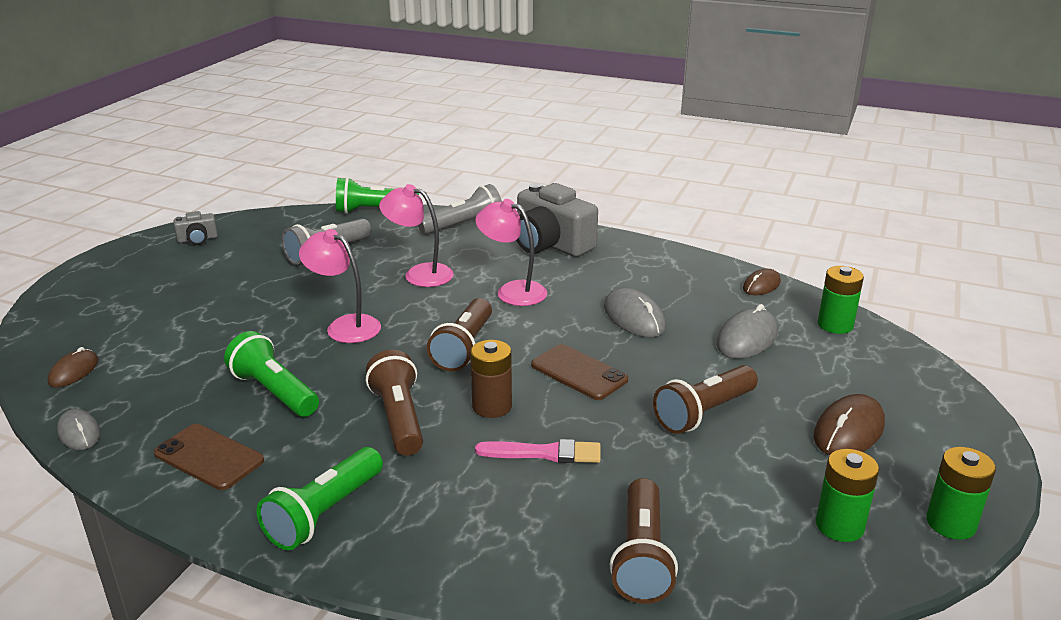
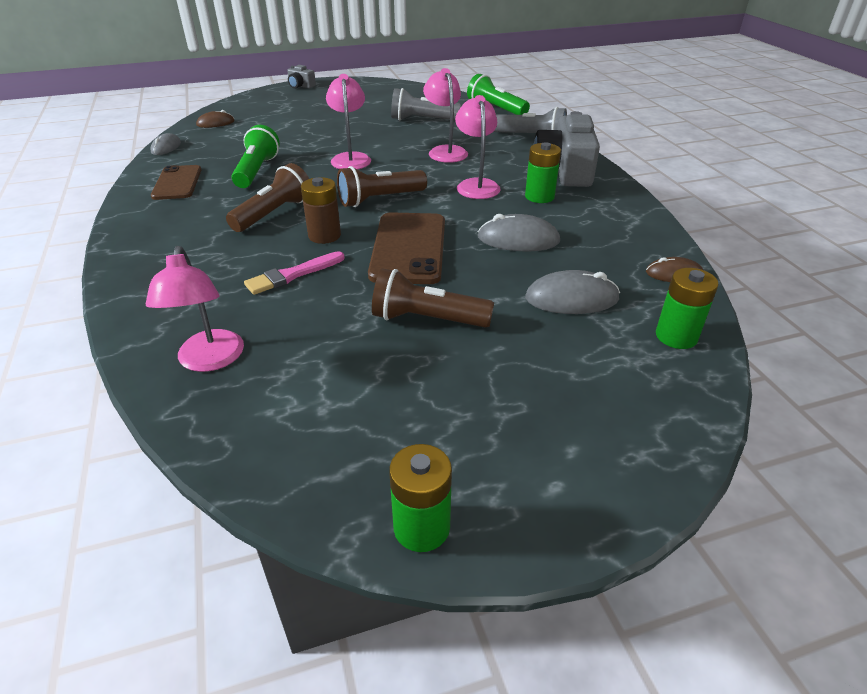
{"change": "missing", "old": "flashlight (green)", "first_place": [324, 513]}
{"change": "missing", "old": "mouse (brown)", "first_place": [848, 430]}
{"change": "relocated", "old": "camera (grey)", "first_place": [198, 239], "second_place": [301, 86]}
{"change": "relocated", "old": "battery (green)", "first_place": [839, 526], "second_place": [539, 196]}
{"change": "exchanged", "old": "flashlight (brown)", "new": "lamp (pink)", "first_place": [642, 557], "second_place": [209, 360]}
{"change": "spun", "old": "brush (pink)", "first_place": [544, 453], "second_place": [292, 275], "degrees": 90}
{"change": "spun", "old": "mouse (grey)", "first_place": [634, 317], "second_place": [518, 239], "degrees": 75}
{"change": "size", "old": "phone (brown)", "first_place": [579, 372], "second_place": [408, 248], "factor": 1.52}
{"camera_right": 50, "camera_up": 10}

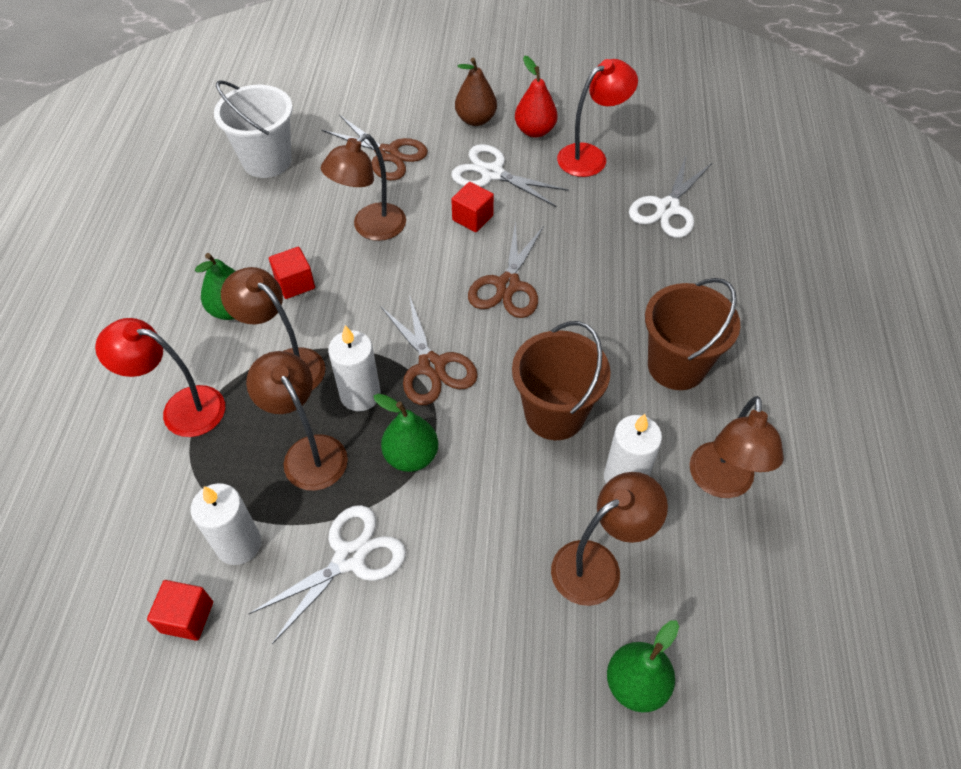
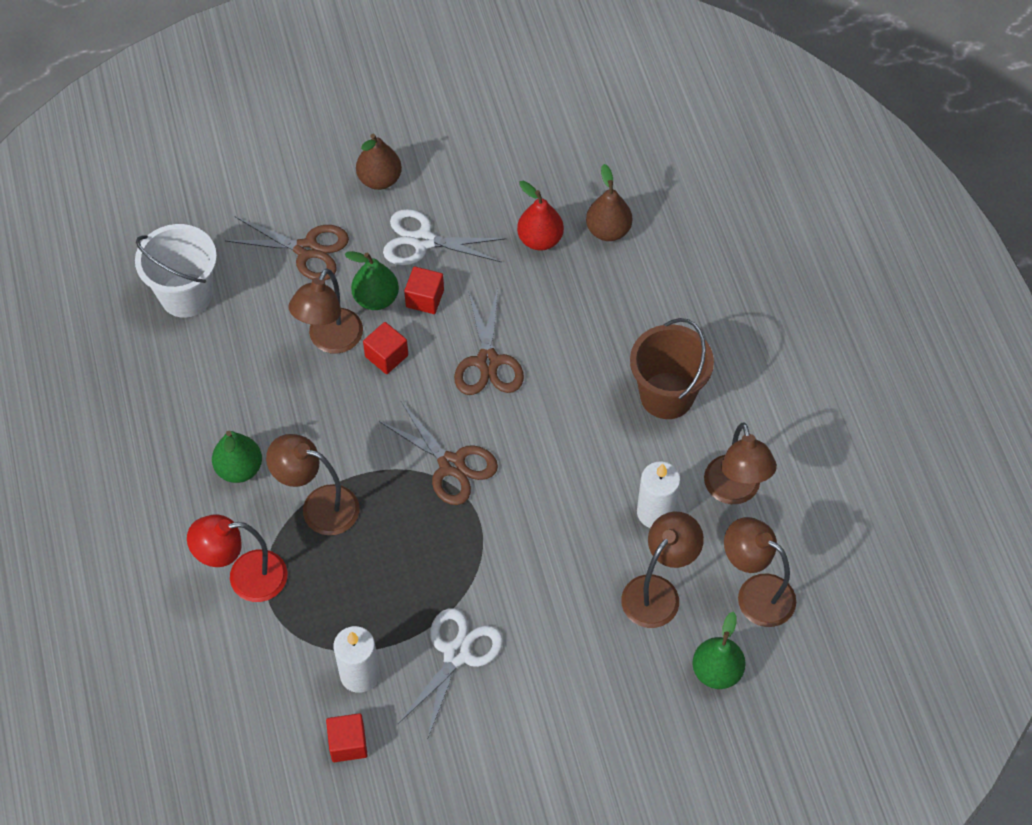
{"change": "missing", "old": "candle (white)", "first_place": [360, 395]}
{"change": "missing", "old": "bucket (brown)", "first_place": [554, 414]}
{"change": "missing", "old": "lamp (red)", "first_place": [590, 156]}
{"change": "relocated", "old": "lamp (brown)", "first_place": [309, 452], "second_place": [755, 593]}
{"change": "relocated", "old": "cube (red)", "first_place": [295, 283], "second_place": [386, 356]}
{"change": "relocated", "old": "pear (green)", "first_place": [411, 456], "second_place": [376, 298]}
{"change": "relocated", "old": "pear (red)", "first_place": [534, 131], "second_place": [540, 239]}
{"change": "exchanged", "old": "scissors (white)", "new": "pear (brown)", "first_place": [667, 208], "second_place": [608, 230]}
{"camera_right": -20, "camera_up": 5}

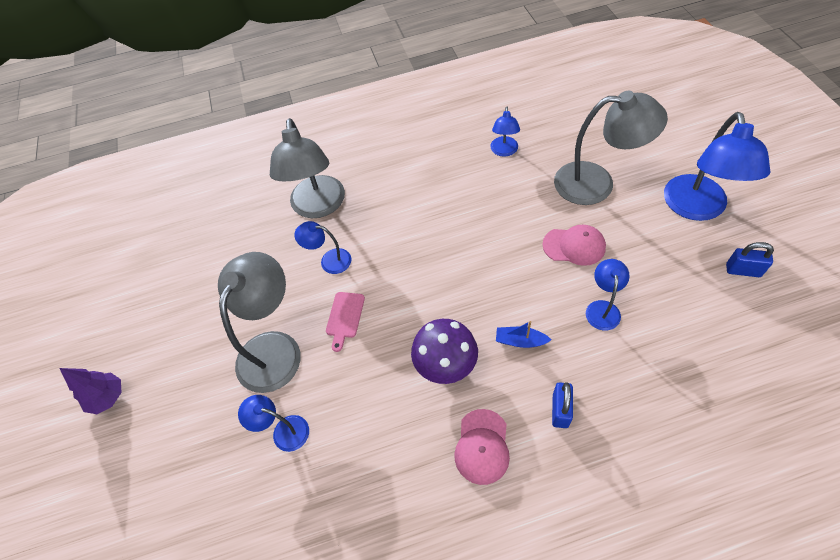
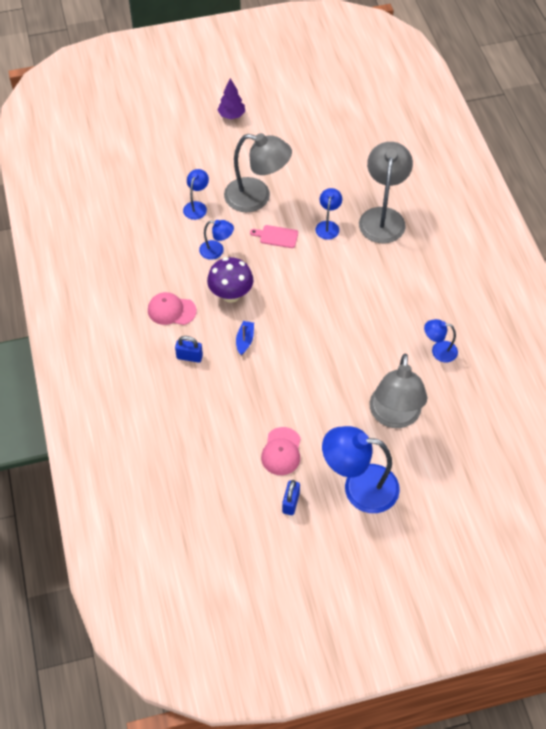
{"change": "relocated", "old": "cap (pink)", "first_place": [574, 246], "second_place": [281, 451]}
{"change": "relocated", "old": "lamp (blue)", "first_place": [602, 308], "second_place": [217, 251]}
{"change": "spun", "old": "lamp (grey)", "first_place": [318, 207], "second_place": [383, 217], "degrees": 105}
{"camera_right": 85, "camera_up": 0}

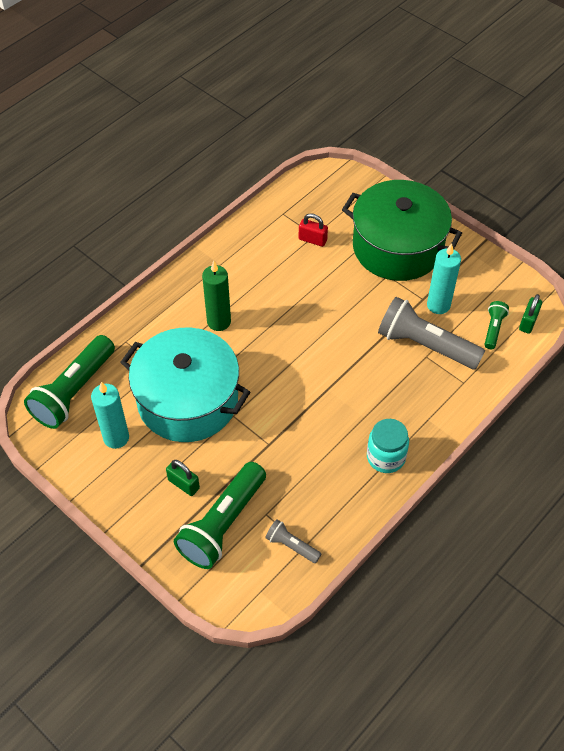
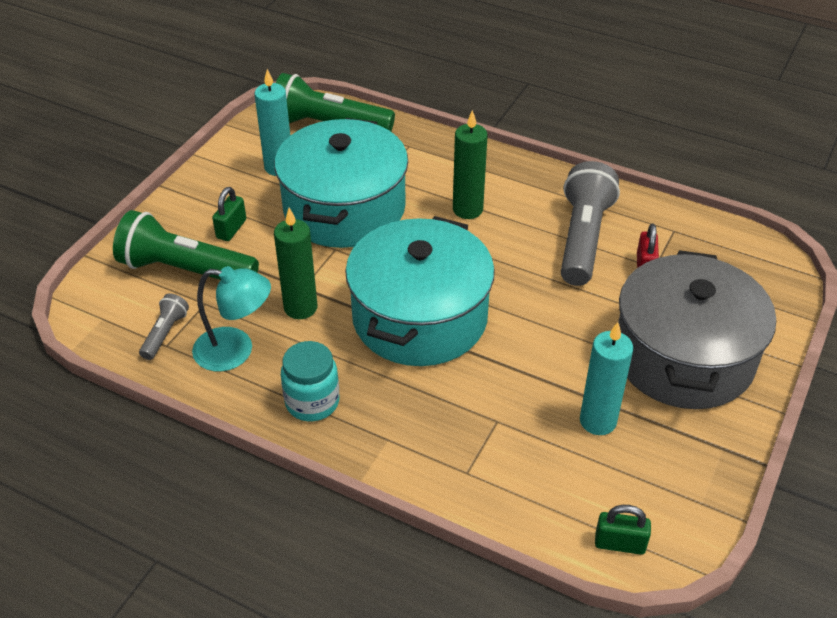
{"change": "missing", "old": "flashlight (green)", "first_place": [493, 329]}
{"change": "appeared", "new": "lamp (turquoise)", "second_place": [235, 351]}
{"change": "appeared", "new": "candle (green)", "second_place": [300, 308]}
{"change": "appeared", "new": "pot (turquoise)", "second_place": [420, 317]}
{"change": "relocated", "old": "flashlight (grey)", "first_place": [425, 345], "second_place": [582, 238]}
{"change": "colour", "old": "pot (green)", "new": "pot (grey)", "first_place": [397, 247], "second_place": [683, 357]}
{"camera_right": 75, "camera_up": -10}

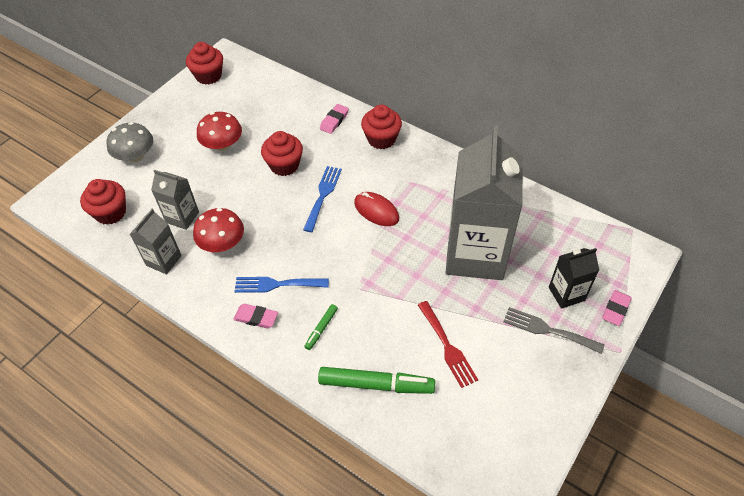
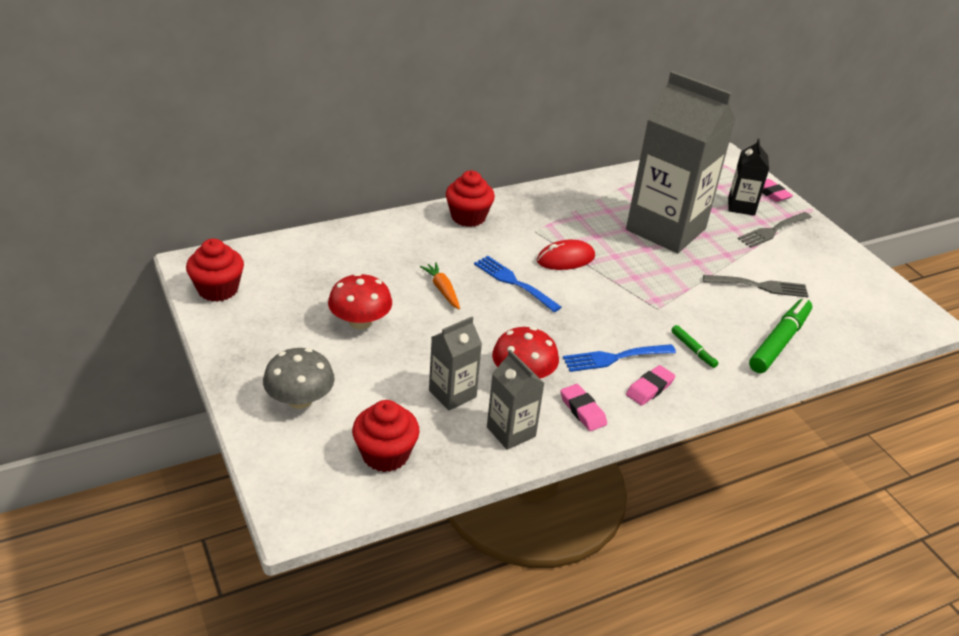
{"change": "relocated", "old": "eraser (pink)", "first_place": [334, 121], "second_place": [582, 410]}
{"change": "exchanged", "old": "cupcake (red)", "new": "carrot (orange)", "first_place": [284, 165], "second_place": [442, 290]}
{"change": "colour", "old": "fork (red)", "new": "fork (grey)", "first_place": [447, 347], "second_place": [760, 286]}
{"change": "spun", "old": "fork (blue)", "first_place": [277, 284], "second_place": [614, 358], "degrees": 45}
{"camera_right": -65, "camera_up": -15}

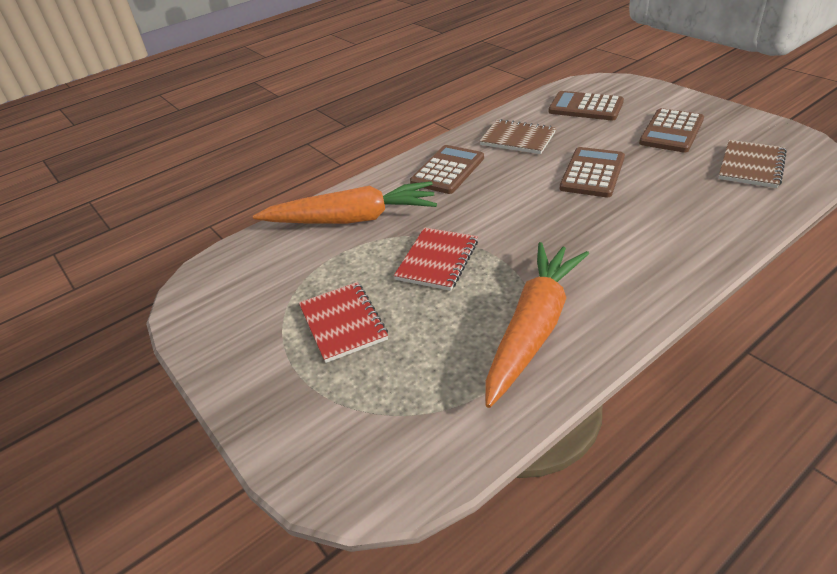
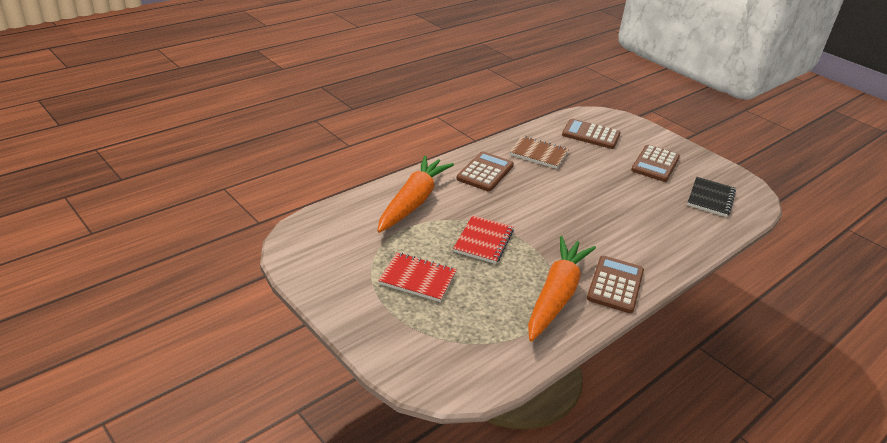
{"change": "relocated", "old": "calculator (brown)", "first_place": [592, 173], "second_place": [615, 285]}
{"change": "colour", "old": "notebook (brown)", "new": "notebook (black)", "first_place": [751, 166], "second_place": [710, 198]}
{"change": "spun", "old": "carrot (orange)", "first_place": [352, 219], "second_place": [413, 202], "degrees": -60}
{"change": "spun", "old": "notebook (red)", "first_place": [343, 323], "second_place": [417, 279], "degrees": -45}
{"camera_right": -10, "camera_up": -5}

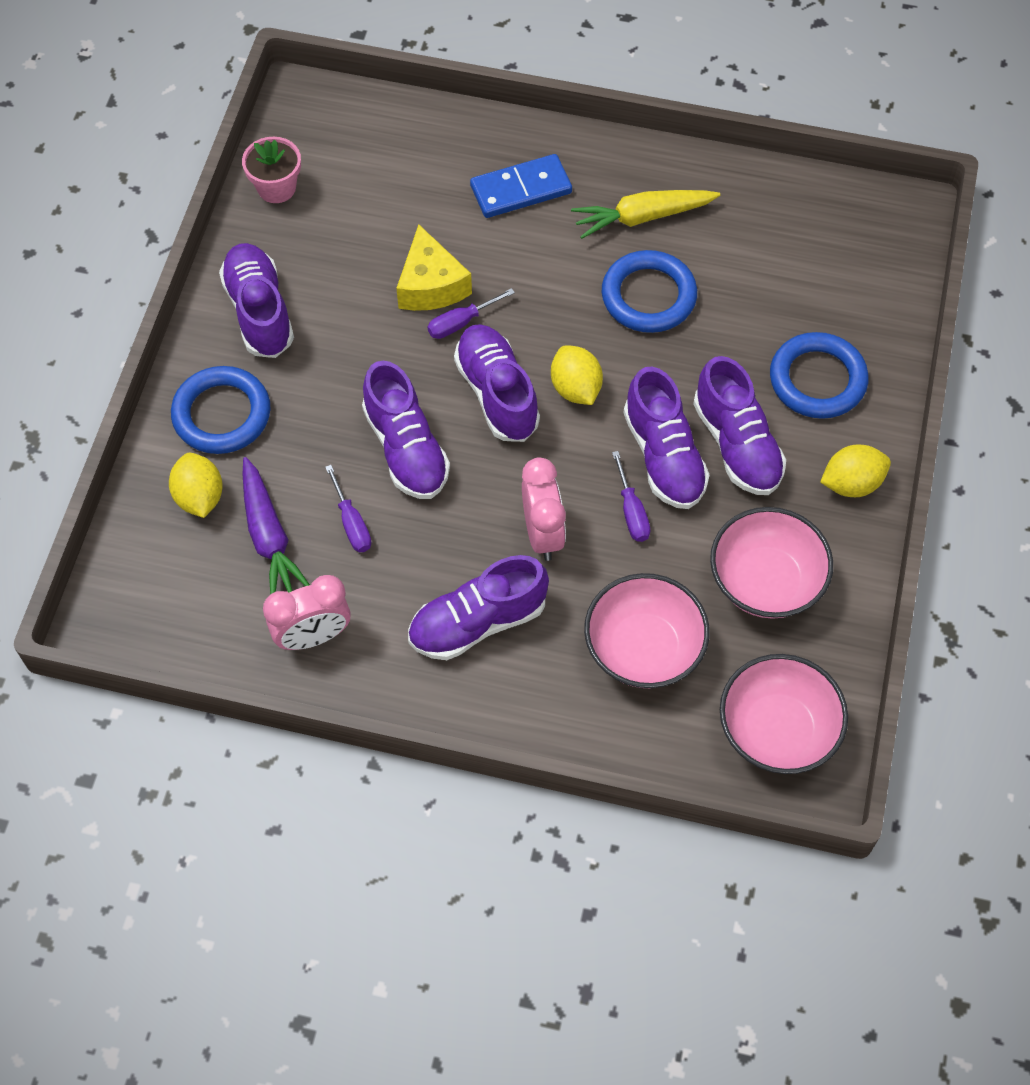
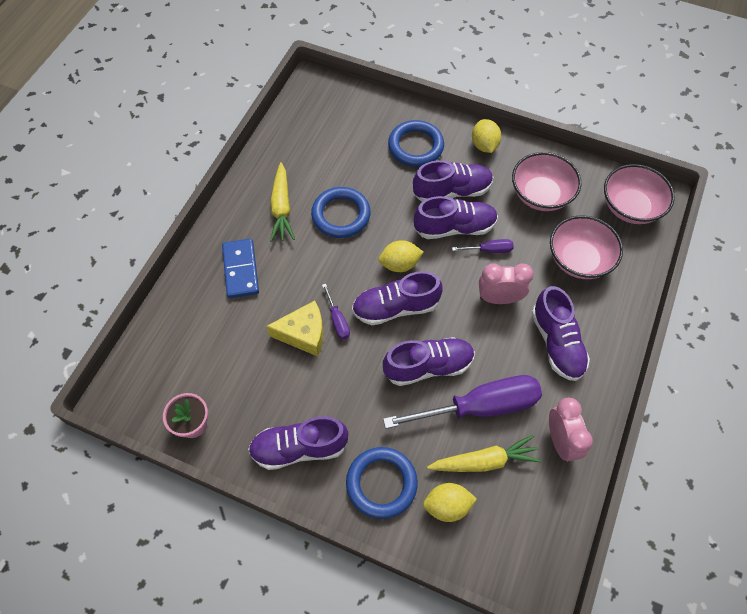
{"change": "colour", "old": "carrot (purple)", "new": "carrot (yellow)", "first_place": [269, 537], "second_place": [484, 461]}
{"change": "size", "old": "screwdriver (purple)", "first_place": [351, 522], "second_place": [479, 407], "factor": 2.31}
{"camera_right": -80, "camera_up": 0}

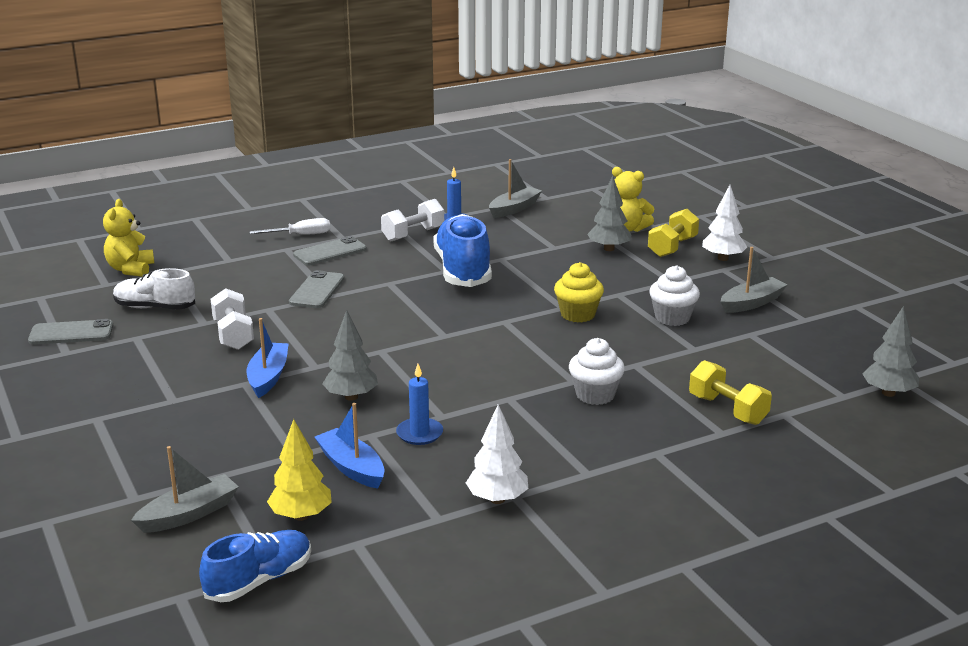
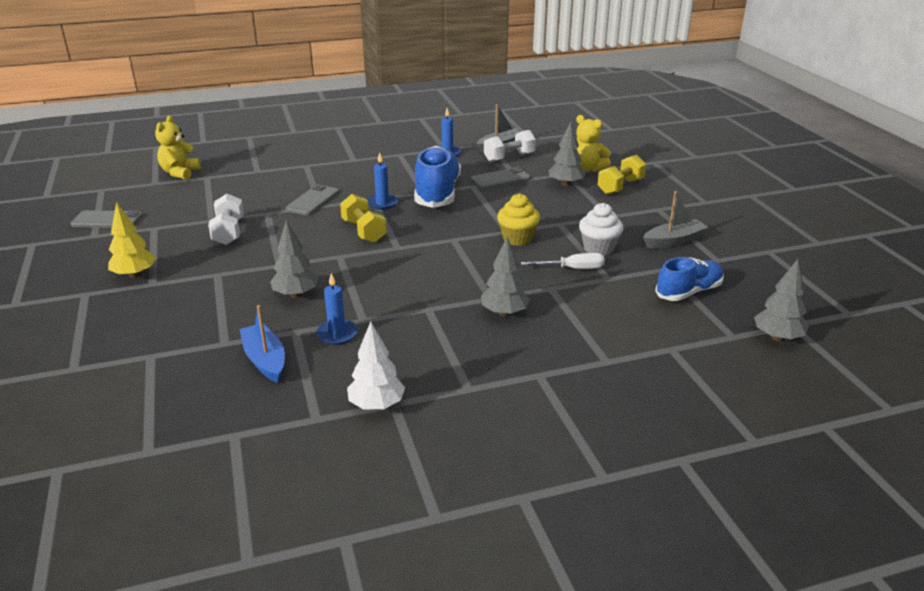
{"change": "missing", "old": "shoe (white)", "first_place": [155, 307]}
{"change": "missing", "old": "boat (grey)", "first_place": [189, 514]}
{"change": "missing", "old": "boat (blue)", "first_place": [268, 377]}
{"change": "missing", "old": "tree (white)", "first_place": [722, 258]}
{"change": "appeared", "new": "candle (blue)", "second_place": [382, 203]}
{"change": "relocated", "old": "shoe (blue)", "first_place": [259, 580], "second_place": [689, 292]}
{"change": "relocated", "old": "screwdriver (white)", "first_place": [301, 235], "second_place": [572, 269]}
{"change": "relocated", "old": "tree (yellow)", "first_place": [301, 516], "second_place": [135, 275]}
{"change": "relocated", "old": "phone (grey)", "first_place": [330, 252], "second_place": [500, 179]}
{"change": "relocated", "old": "dumbbell (white)", "first_place": [413, 234], "second_place": [509, 157]}
{"change": "relocated", "old": "dumbbell (yellow)", "first_place": [727, 410], "second_place": [364, 231]}
{"change": "exchanged", "old": "cupcake (white)", "new": "tree (grey)", "first_place": [595, 395], "second_place": [504, 313]}
{"camera_right": 10, "camera_up": 5}

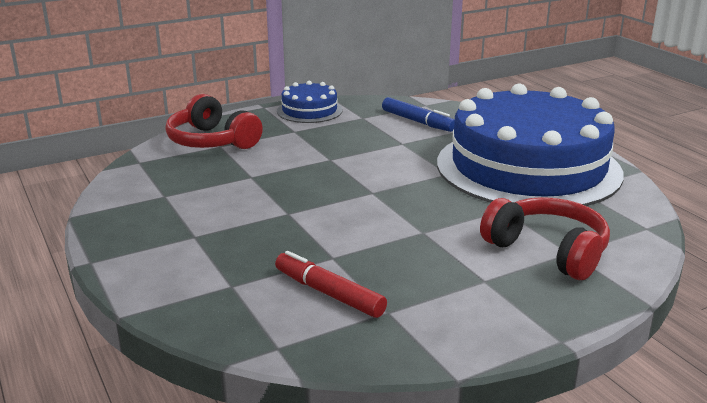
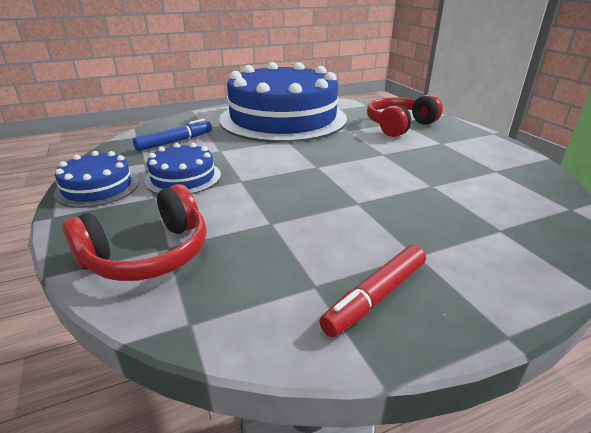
{"change": "appeared", "new": "cake (blue)", "second_place": [183, 177]}
{"change": "relocated", "old": "marker (red)", "first_place": [328, 293], "second_place": [376, 297]}
{"camera_right": -85, "camera_up": 5}

